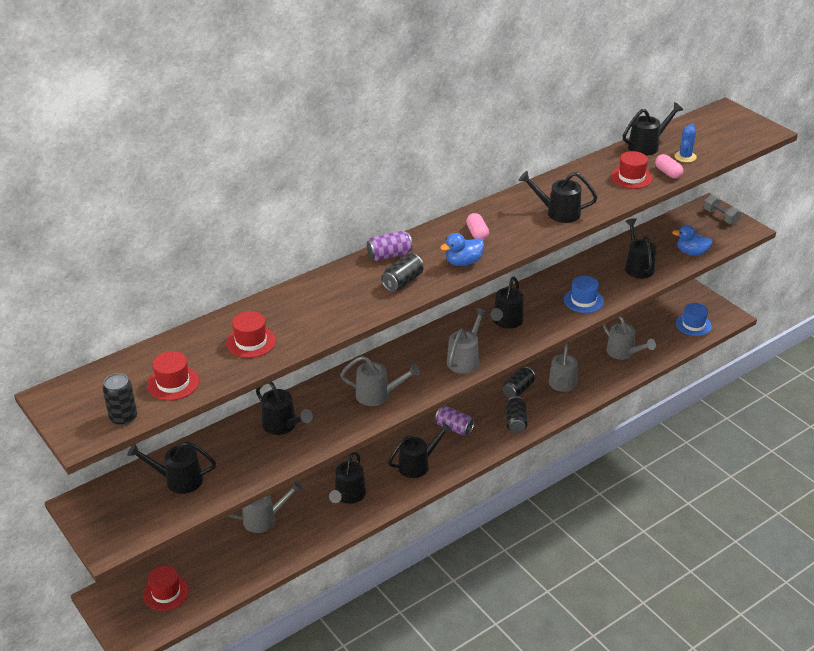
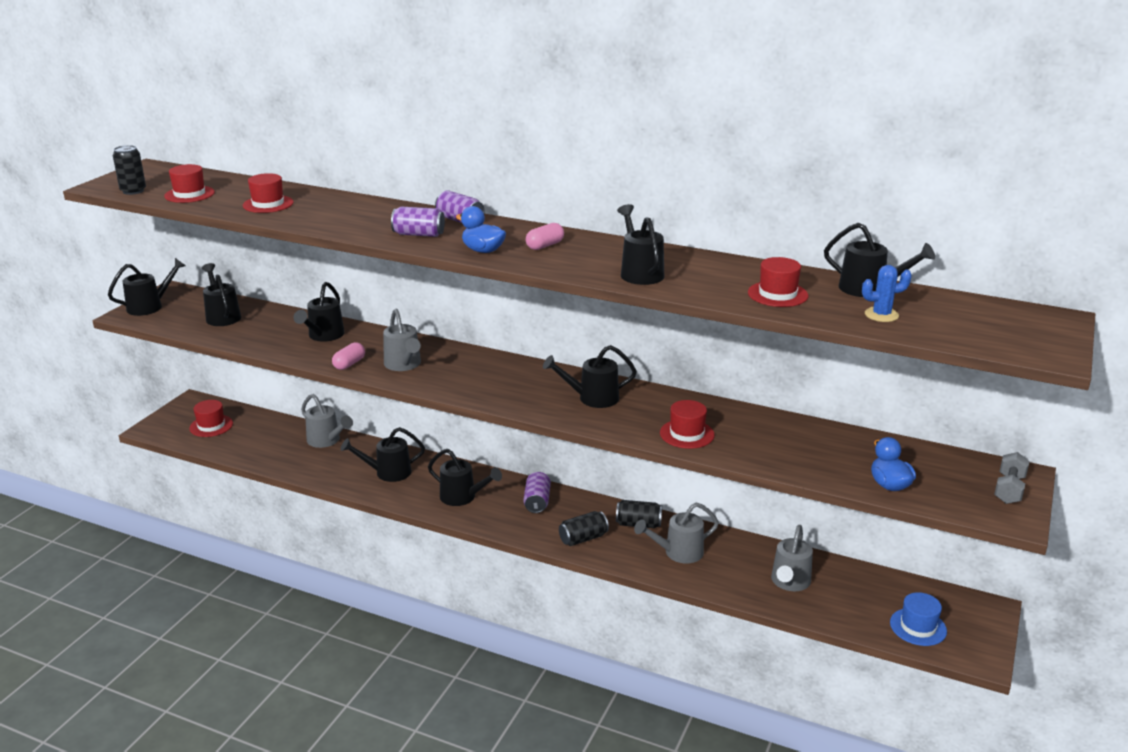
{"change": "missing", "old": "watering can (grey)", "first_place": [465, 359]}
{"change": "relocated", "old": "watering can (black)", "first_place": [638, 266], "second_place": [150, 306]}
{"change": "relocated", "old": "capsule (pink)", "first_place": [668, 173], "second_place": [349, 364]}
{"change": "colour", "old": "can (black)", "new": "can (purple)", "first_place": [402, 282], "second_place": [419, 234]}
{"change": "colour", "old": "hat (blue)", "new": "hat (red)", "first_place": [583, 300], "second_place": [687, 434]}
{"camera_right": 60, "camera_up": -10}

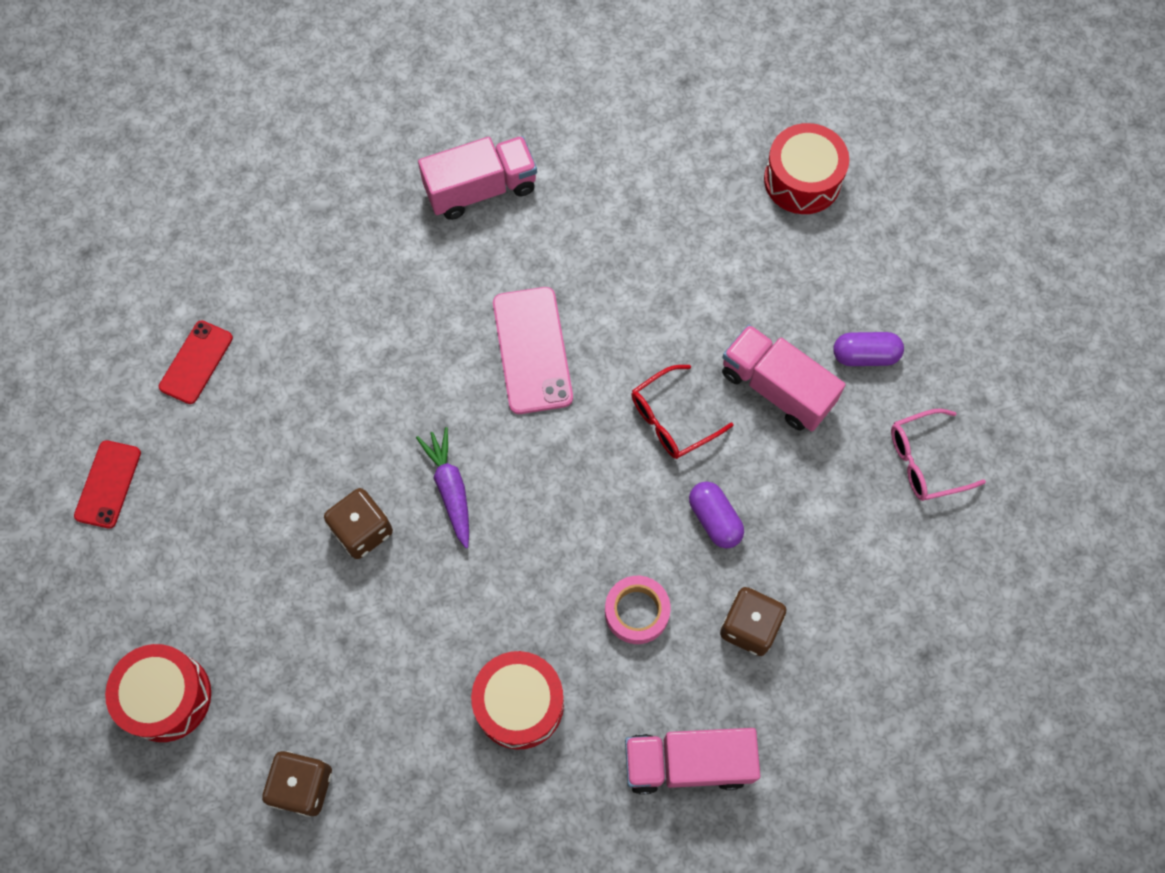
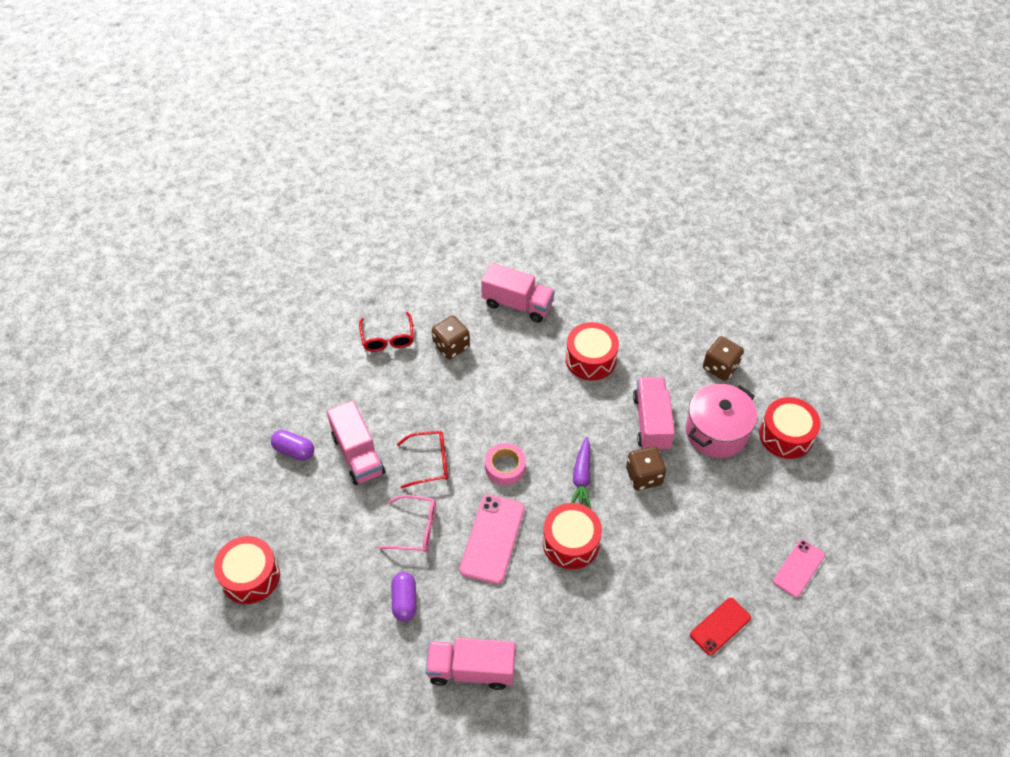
{"change": "appeared", "new": "glasses (red)", "second_place": [387, 338]}
{"change": "appeared", "new": "drum (red)", "second_place": [571, 542]}
{"change": "appeared", "new": "truck (pink)", "second_place": [651, 422]}
{"change": "appeared", "new": "pot (pink)", "second_place": [716, 432]}
{"change": "relocated", "old": "tape (pink)", "first_place": [637, 612], "second_place": [505, 467]}
{"change": "relocated", "old": "capsule (purple)", "first_place": [714, 519], "second_place": [404, 601]}
{"change": "relocated", "old": "glasses (pink)", "first_place": [925, 461], "second_place": [415, 529]}
{"change": "colour", "old": "phone (red)", "new": "phone (pink)", "first_place": [108, 484], "second_place": [798, 568]}
{"camera_right": -155, "camera_up": -15}

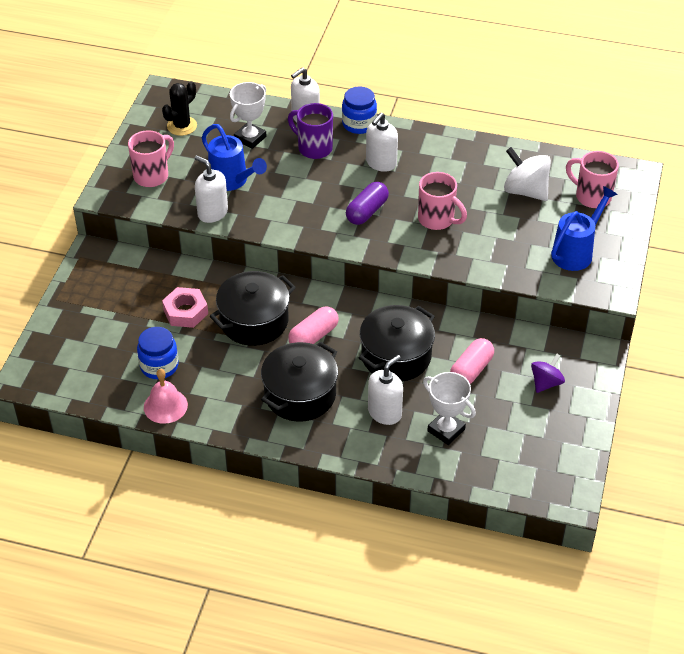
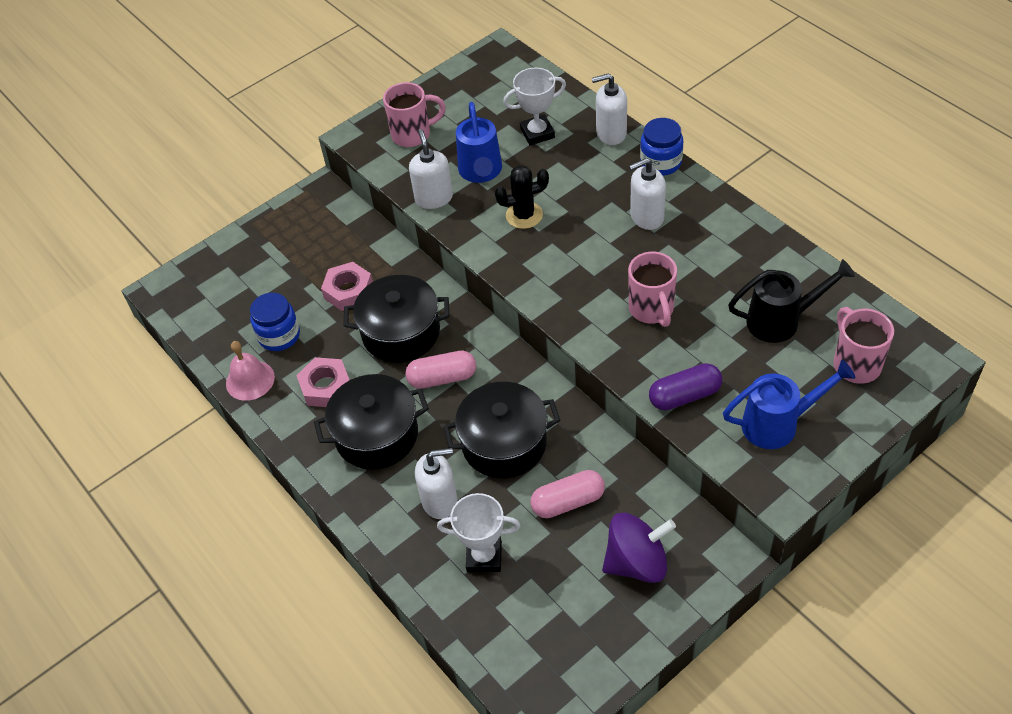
{"change": "missing", "old": "mug (purple)", "first_place": [314, 148]}
{"change": "appeared", "new": "nut (pink)", "second_place": [326, 387]}
{"change": "relocated", "old": "cactus (black)", "first_place": [182, 126], "second_place": [524, 215]}
{"change": "relocated", "old": "capsule (purple)", "first_place": [367, 211], "second_place": [684, 395]}
{"change": "exchanged", "old": "spinning top (white)", "new": "watering can (black)", "first_place": [525, 191], "second_place": [780, 321]}
{"change": "spun", "old": "trophy (white)", "first_place": [446, 430], "second_place": [484, 556], "degrees": -75}
{"change": "size", "old": "spinning top (purple)", "first_place": [546, 383], "second_place": [637, 562], "factor": 1.6}
{"camera_right": 40, "camera_up": 5}

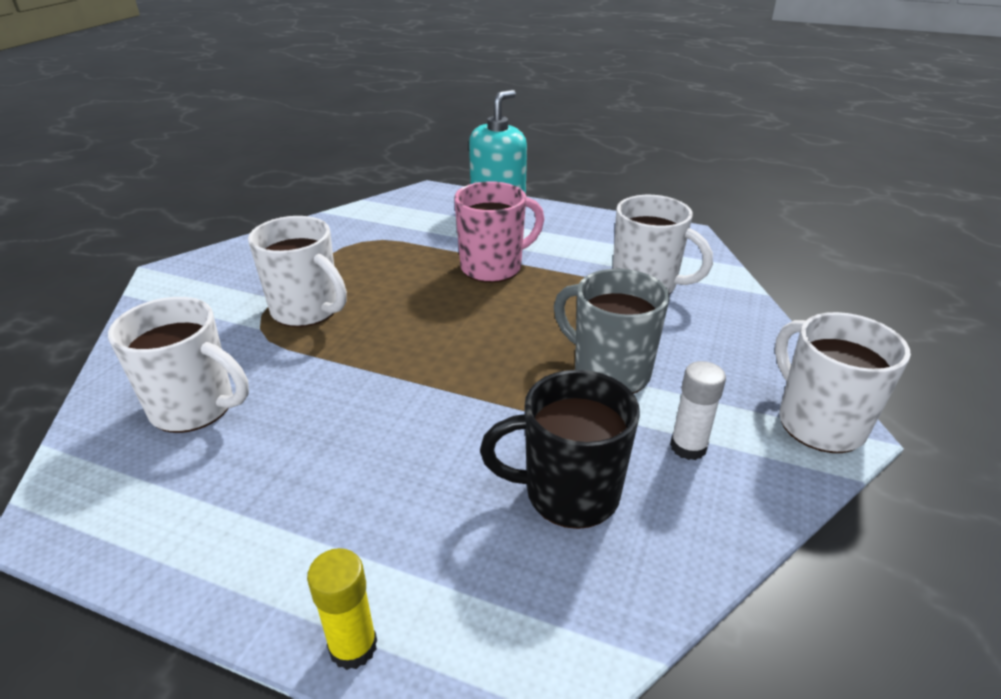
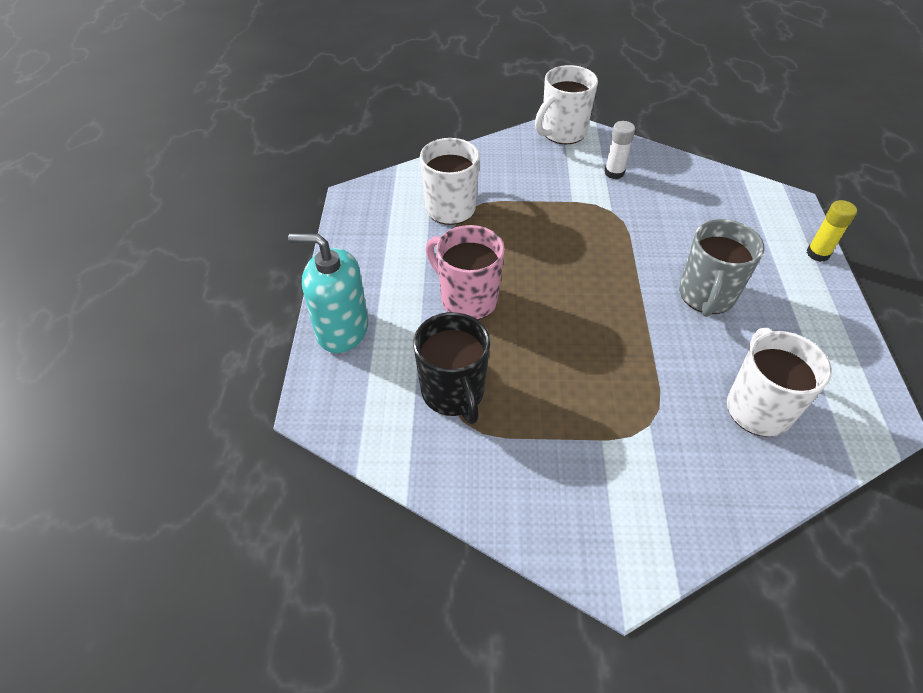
{"change": "missing", "old": "mug (white)", "first_place": [307, 310]}
{"change": "relocated", "old": "mug (black)", "first_place": [569, 493], "second_place": [453, 393]}
{"change": "relocated", "old": "mug (grey)", "first_place": [609, 372], "second_place": [706, 296]}
{"camera_right": -110, "camera_up": 15}

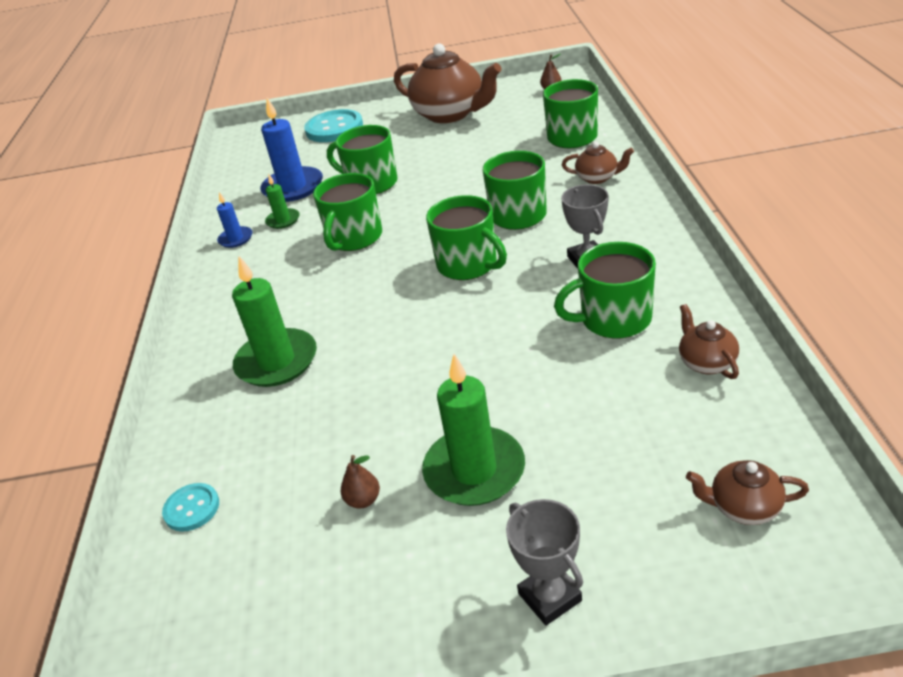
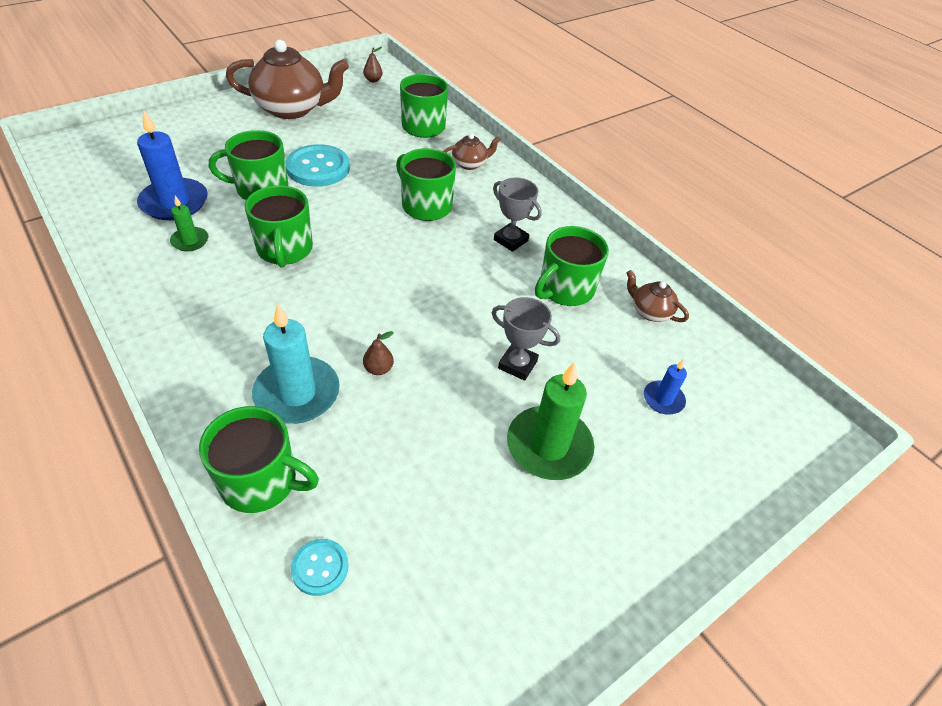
{"change": "missing", "old": "teapot (brown)", "first_place": [743, 507]}
{"change": "relocated", "old": "candle (blue)", "first_place": [236, 239], "second_place": [663, 399]}
{"change": "relocated", "old": "button (turquoise)", "first_place": [334, 128], "second_place": [318, 168]}
{"change": "relocated", "old": "pear (brown)", "first_place": [363, 500], "second_place": [378, 369]}
{"change": "relocated", "old": "mug (green)", "first_place": [468, 265], "second_place": [261, 482]}
{"change": "relocated", "old": "trophy (grey)", "first_place": [550, 597], "second_place": [517, 364]}
{"change": "colour", "old": "candle (green)", "new": "candle (turquoise)", "first_place": [277, 361], "second_place": [297, 393]}
{"camera_right": -40, "camera_up": 10}

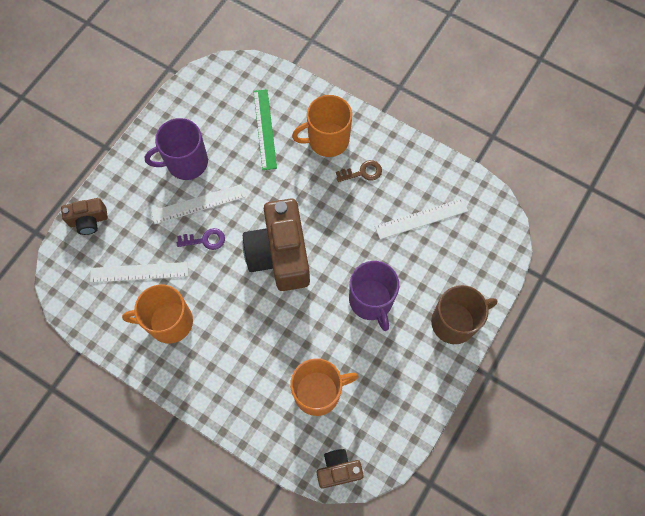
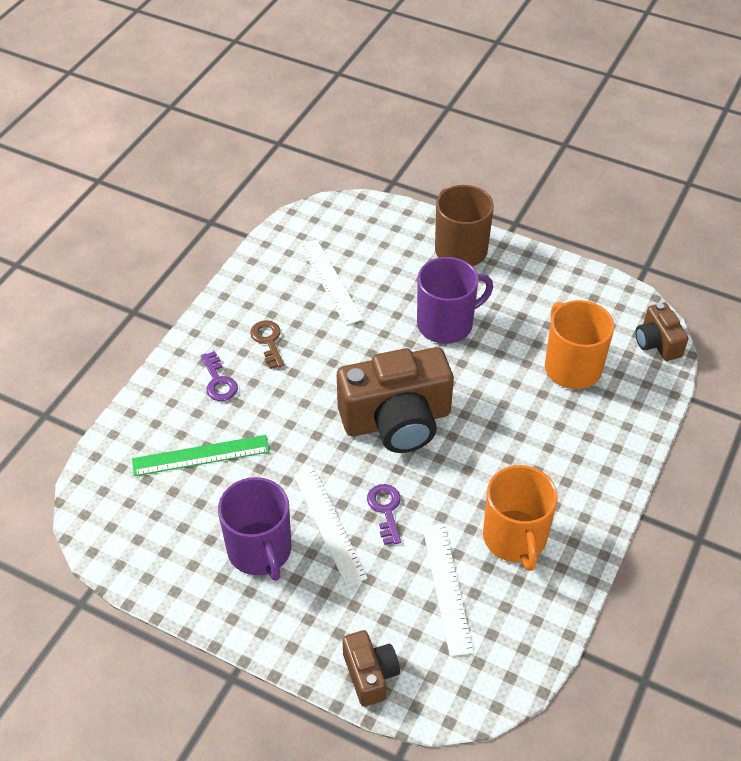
{"change": "exchanged", "old": "mug (orange)", "new": "key (purple)", "first_place": [327, 140], "second_place": [219, 381]}
{"camera_right": -95, "camera_up": -20}

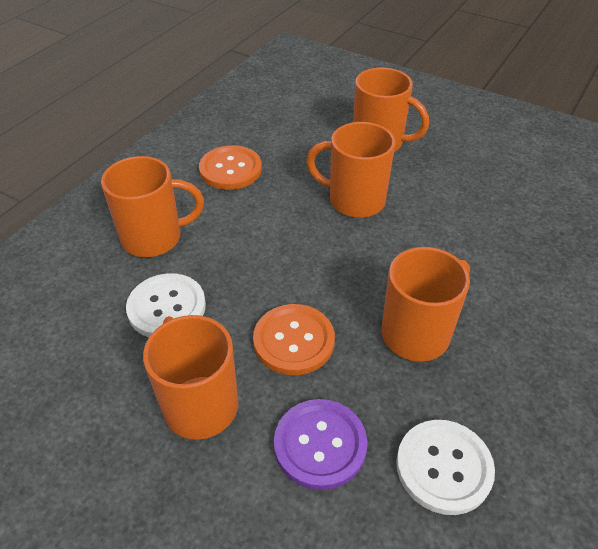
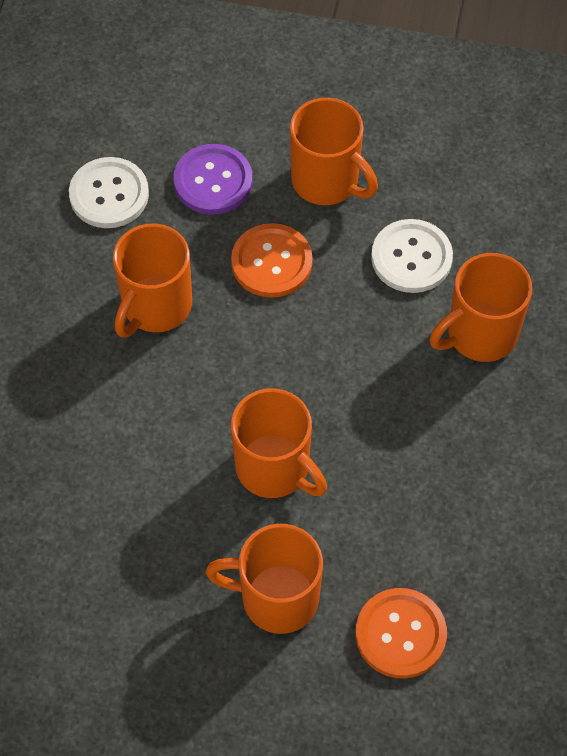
{"change": "relocated", "old": "button (orange)", "first_place": [230, 169], "second_place": [400, 634]}
{"change": "spun", "old": "mug (orange)", "first_place": [354, 200], "second_place": [274, 468], "degrees": 45}
{"camera_right": 160, "camera_up": 15}

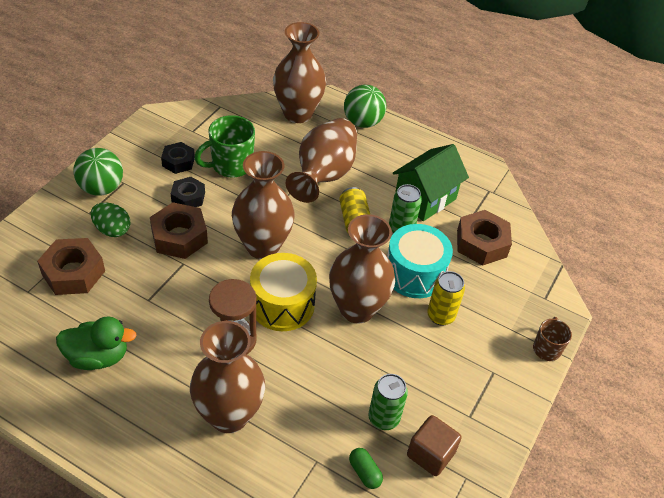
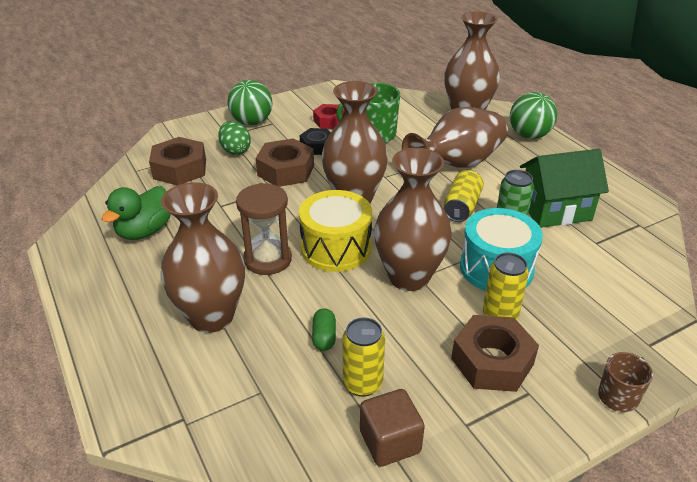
{"change": "relocated", "old": "capsule (green)", "first_place": [364, 472], "second_place": [324, 337]}
{"change": "relocated", "old": "nut (brown)", "first_place": [481, 243], "second_place": [492, 361]}
{"change": "colour", "old": "nut (black)", "new": "nut (red)", "first_place": [178, 162], "second_place": [329, 121]}
{"change": "colour", "old": "can (green)", "new": "can (yellow)", "first_place": [383, 418], "second_place": [362, 383]}
{"change": "spun", "old": "duck (green)", "first_place": [98, 357], "second_place": [144, 231], "degrees": 90}
{"camera_right": 35, "camera_up": -10}

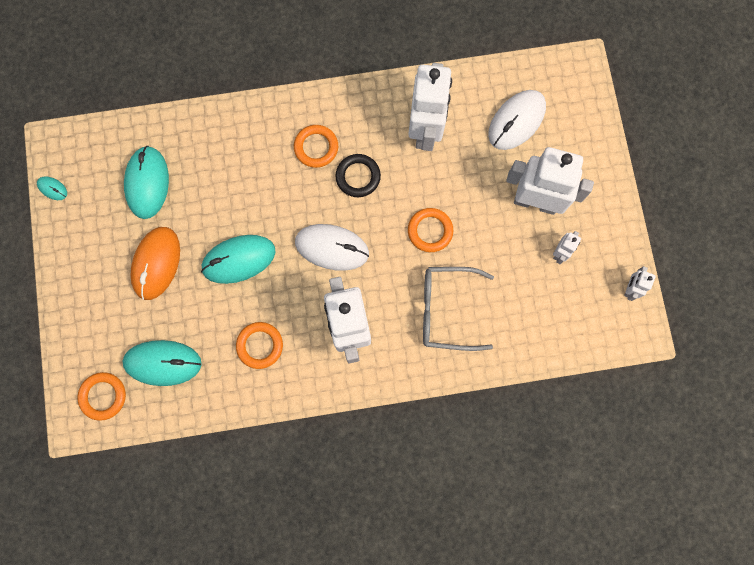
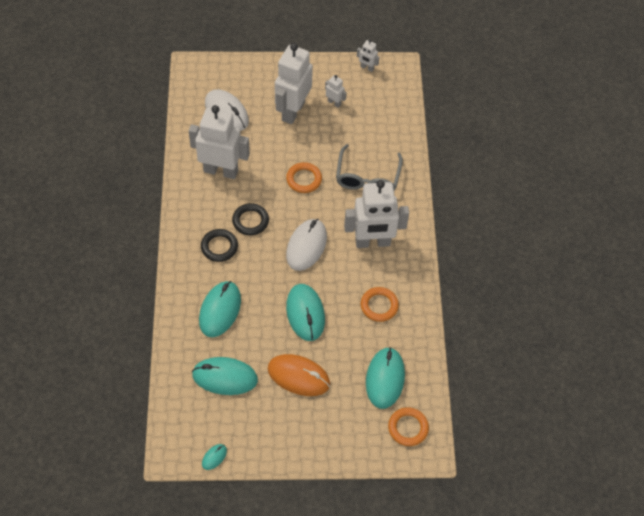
{"change": "appeared", "new": "mouse (turquoise)", "second_place": [220, 310]}
{"change": "colour", "old": "ring (orange)", "new": "ring (black)", "first_place": [316, 147], "second_place": [219, 247]}
{"camera_right": -85, "camera_up": -20}

